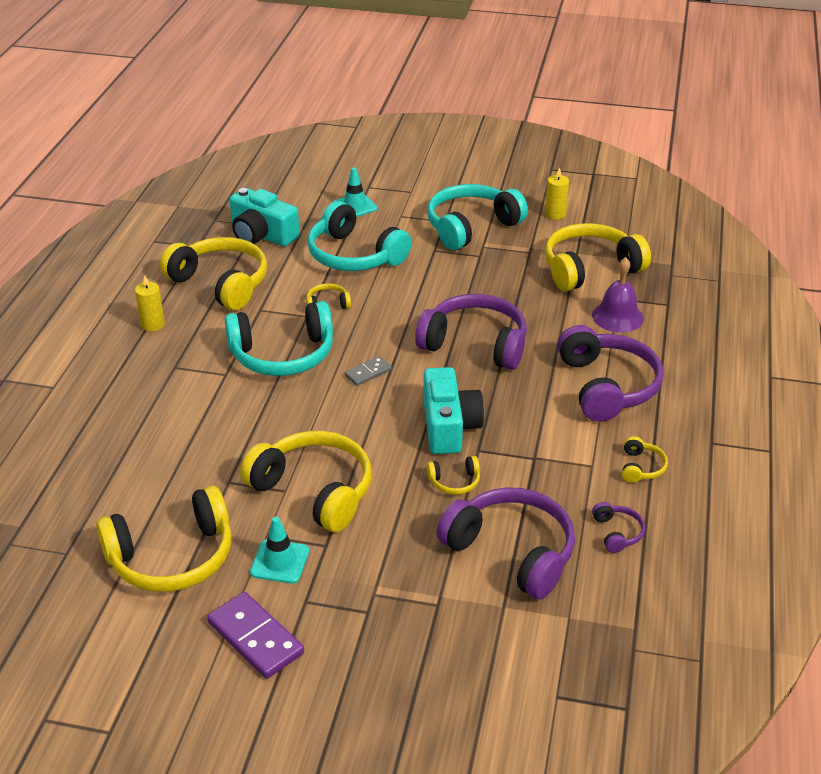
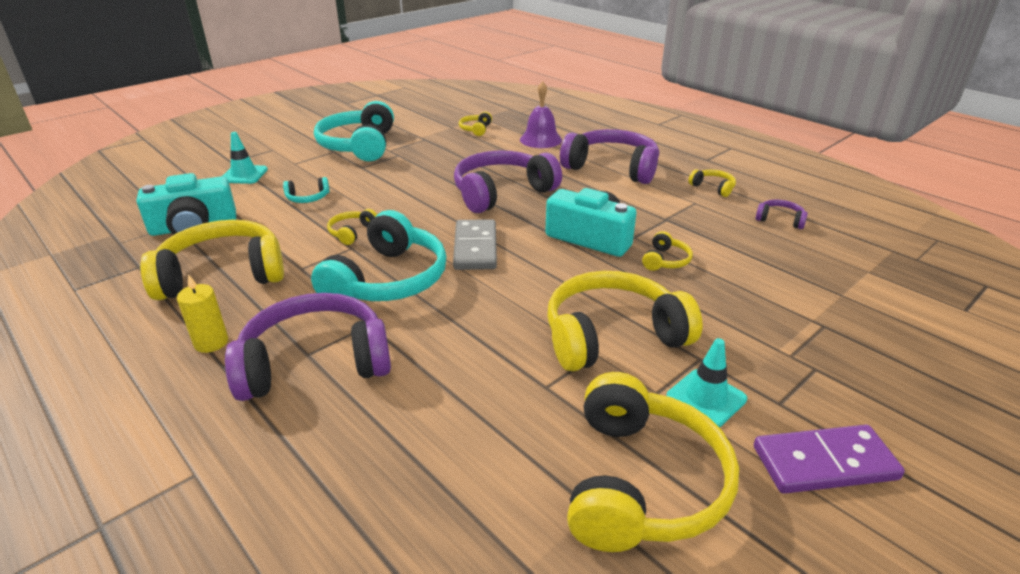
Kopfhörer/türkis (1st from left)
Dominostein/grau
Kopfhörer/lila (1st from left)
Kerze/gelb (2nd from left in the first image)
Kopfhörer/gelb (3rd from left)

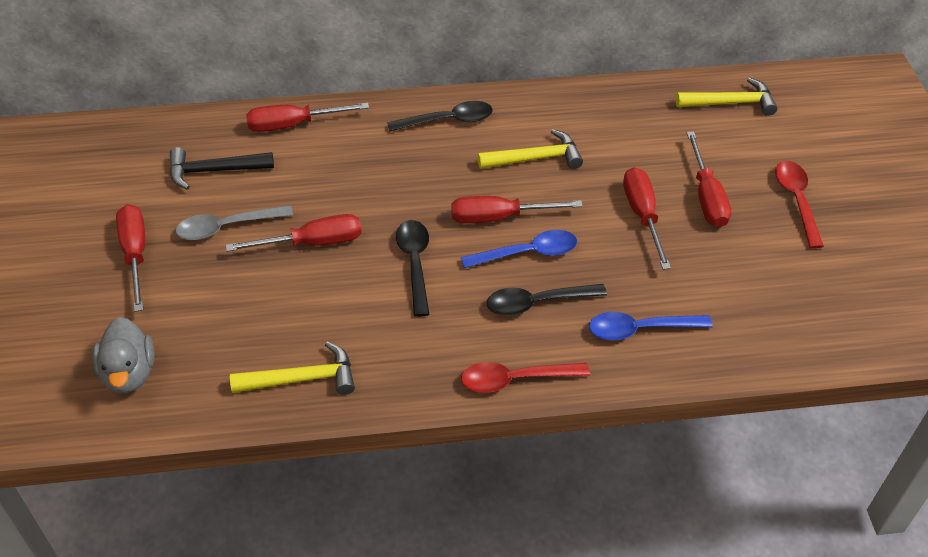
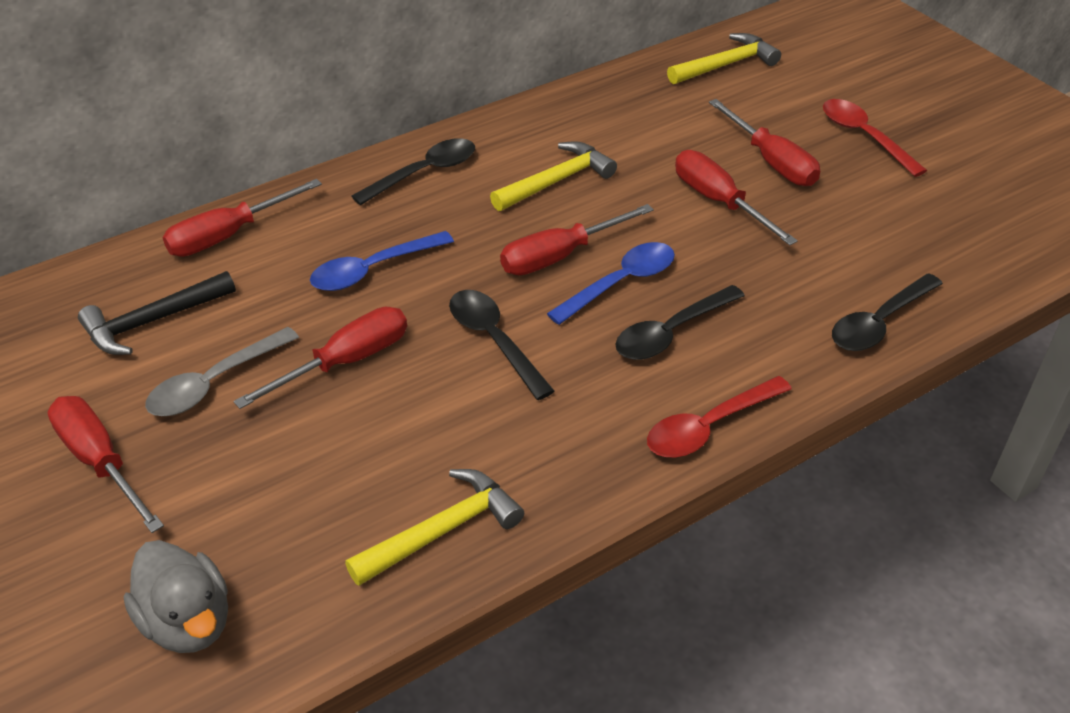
Löffel/blau (1st from left)
Löffel/schwarz (4th from left)

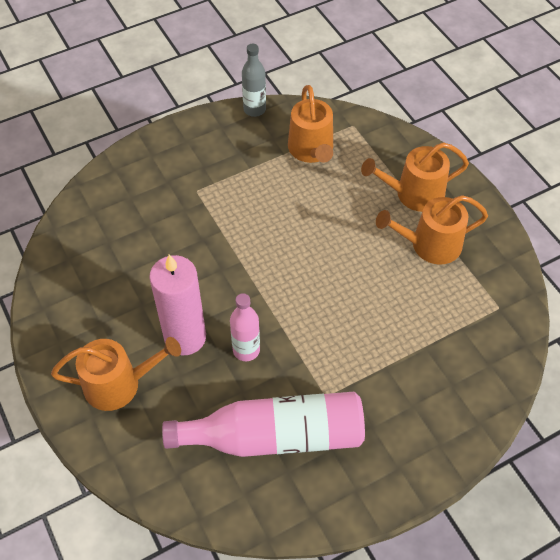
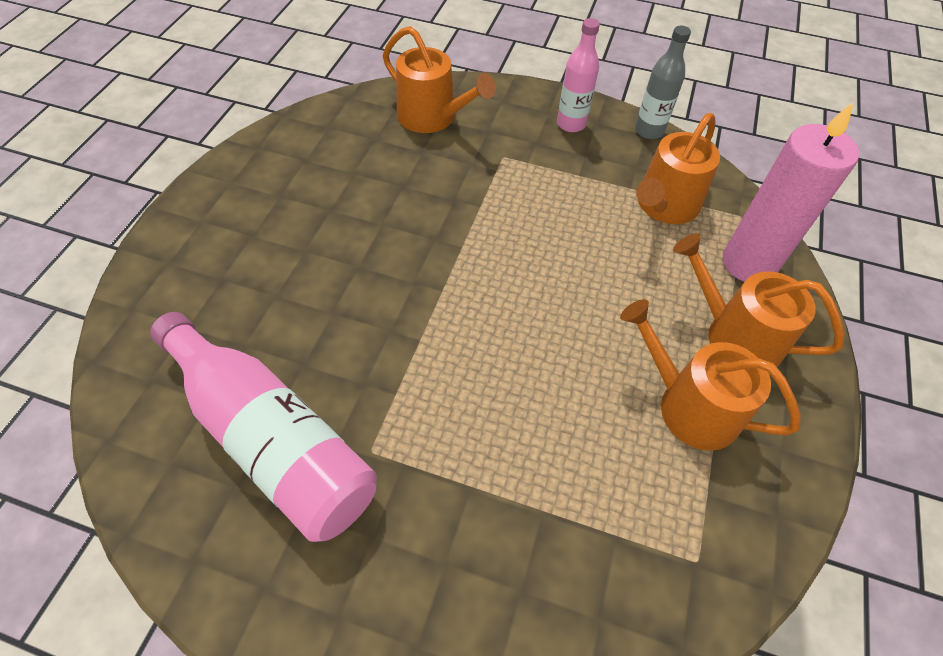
Gießkanne/orange (1st from left)
Kerze/rosa
Flasche/rosa (2nd from left)

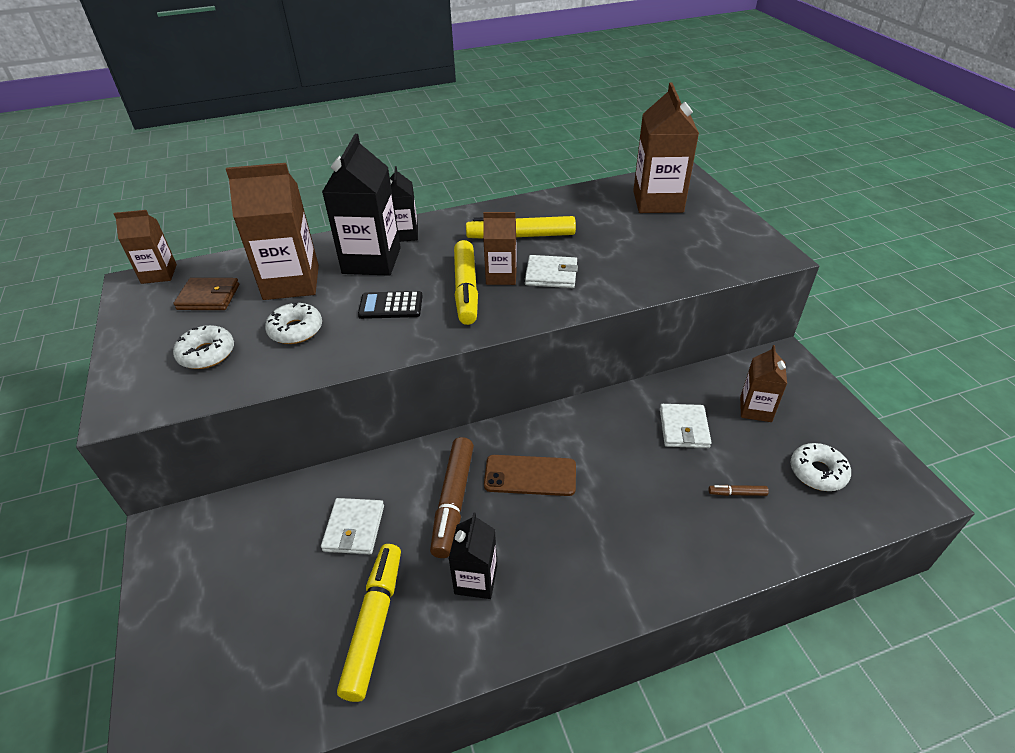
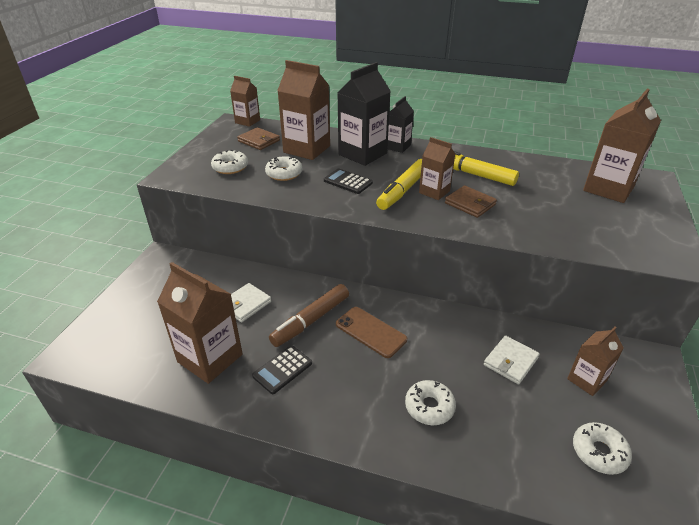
Getränkekarton/braun (1st from left)
Taschenrechner/schwarz (1st from left)
Geldbörse/braun (2nd from left)
Filzstift/braun (2nd from left in the first image)
Donut/weiß (3rd from left)

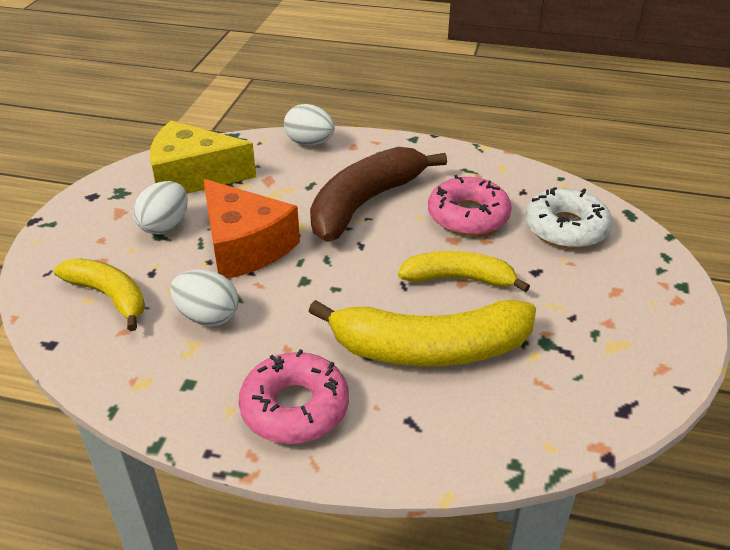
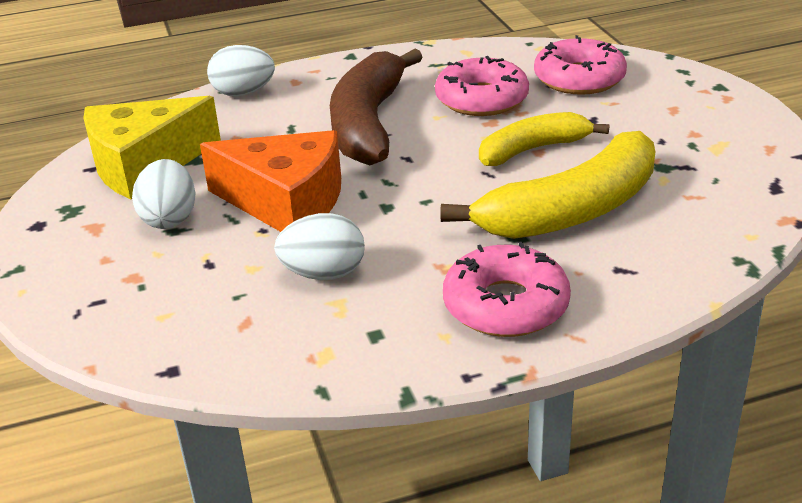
Banane/gelb (1st from left in the first image)
Donut/rosa (3rd from left)

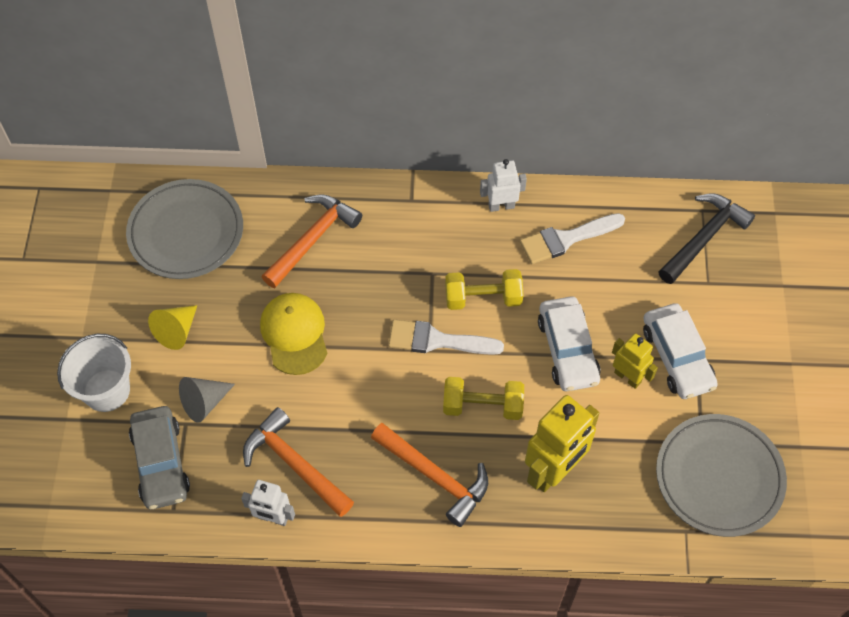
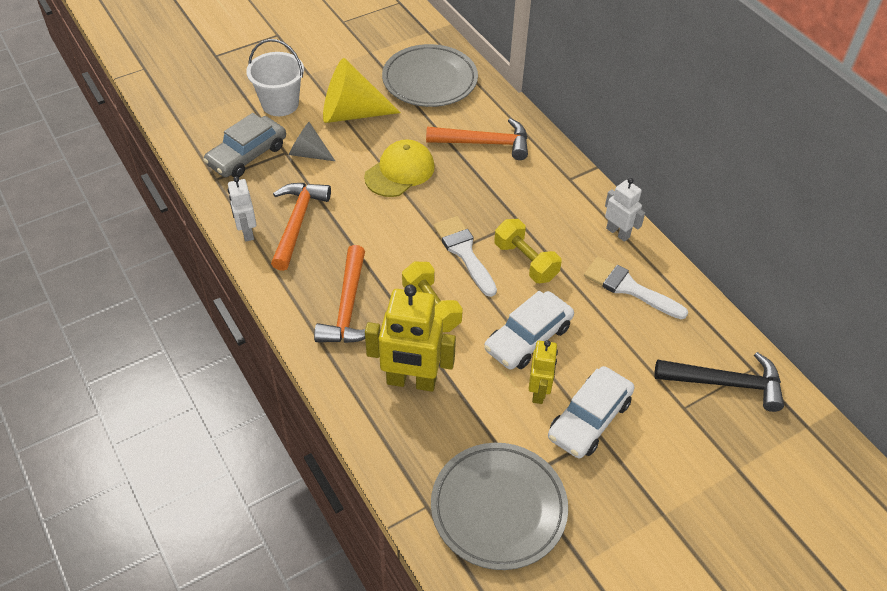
Kegel/gelb

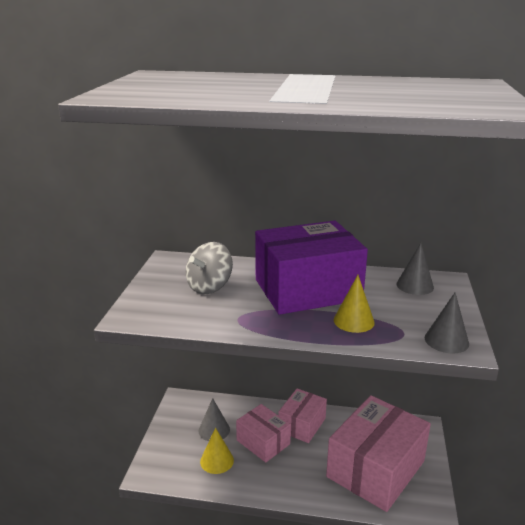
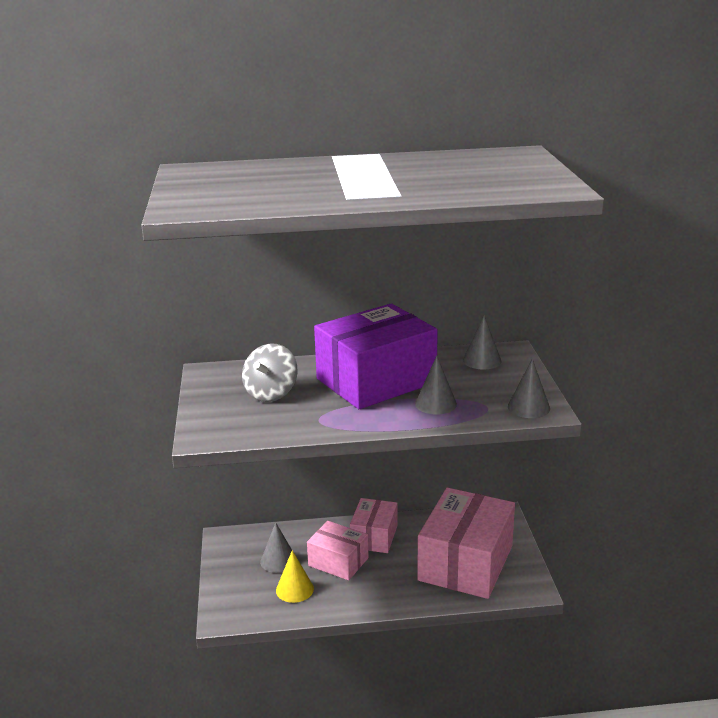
Kegel/grau (2nd from left)

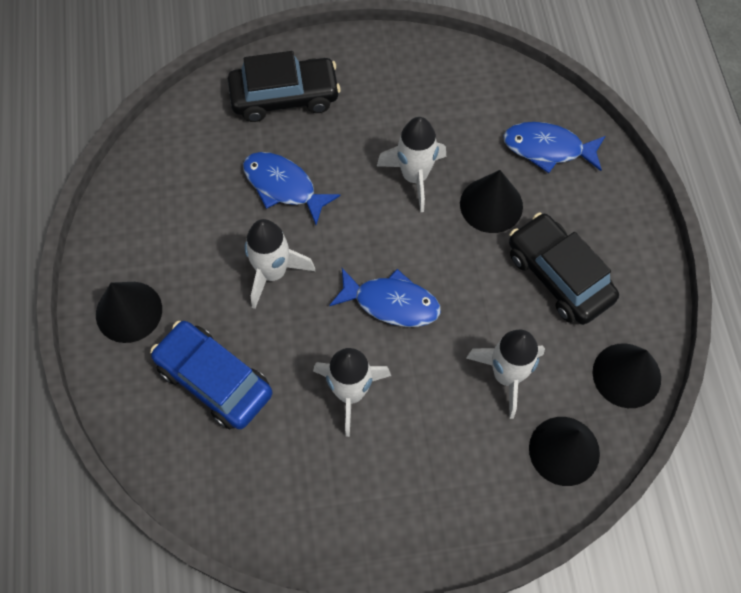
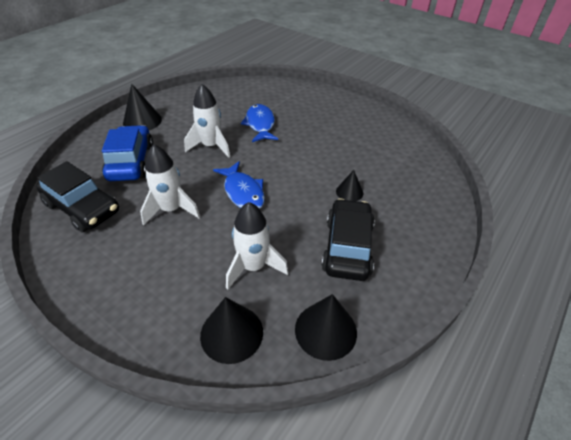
Auto/schwarz (1st from left)
Rakete/weiß (3rd from left in the first image)
Kegel/schwarz (4th from left)
Fisch/blau (3rd from left in the first image)

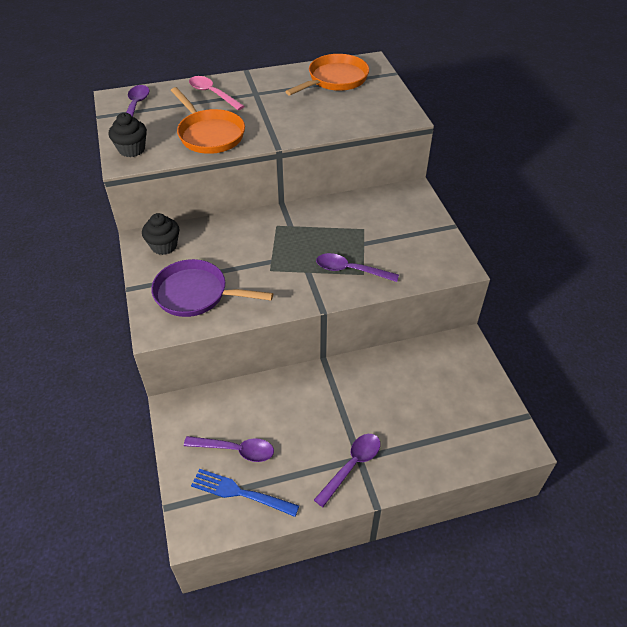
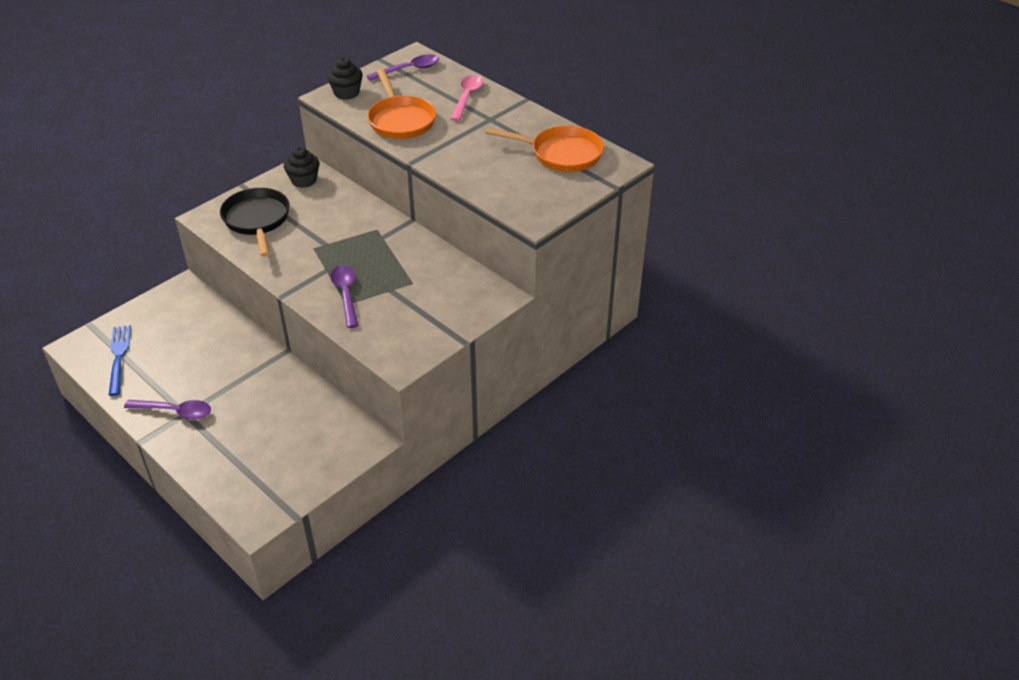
Pfanne/schwarz
Pfanne/orange (1st from left)
Löffel/lila (2nd from left in the first image)

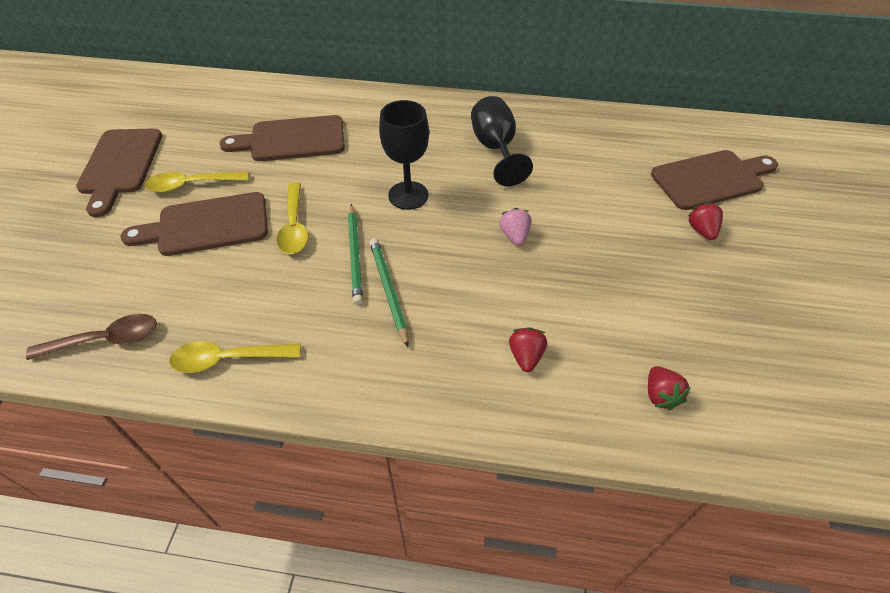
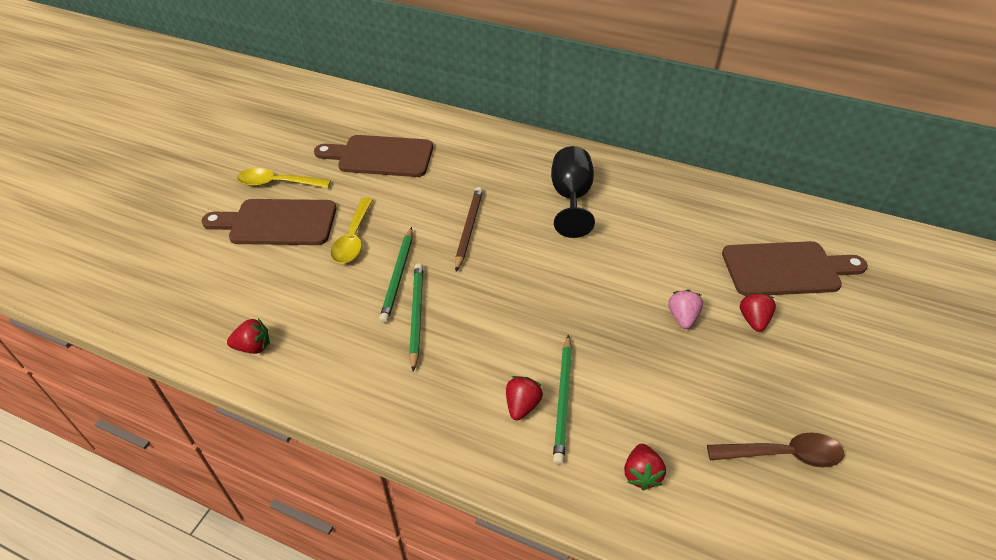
Löffel/braun
Schneidebrett/braun (1st from left in the first image)
Erdbeere/rot (1st from left)
Bleistift/braun
Erdbeere/rosa
Bleistift/grün (3rd from left)

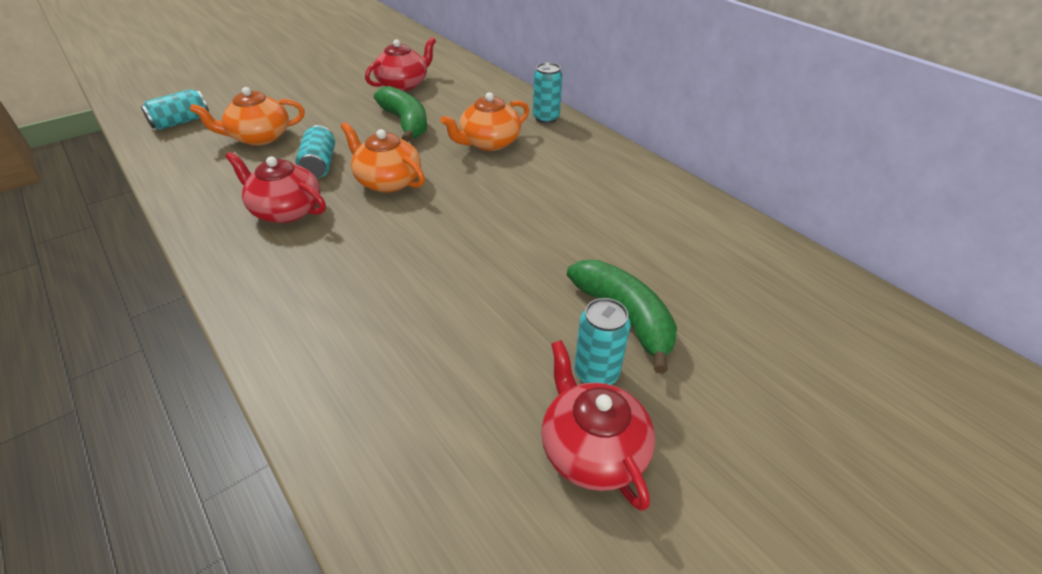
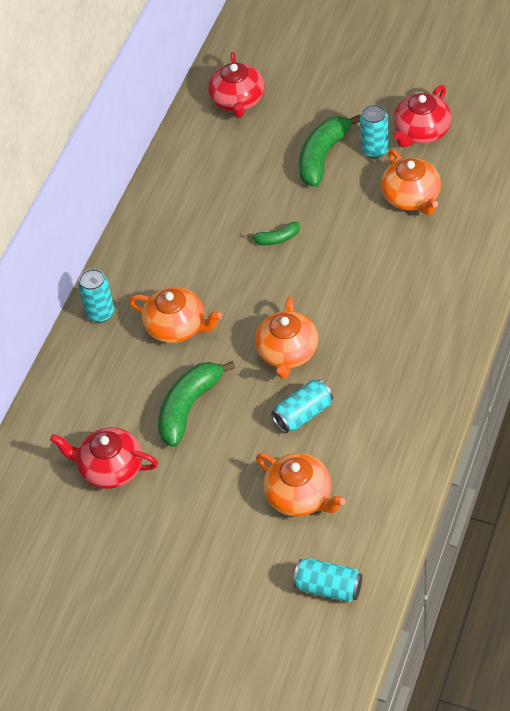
Teekanne/rot (2nd from left)
Banane/grün (2nd from left)
Teekanne/orange (4th from left)

